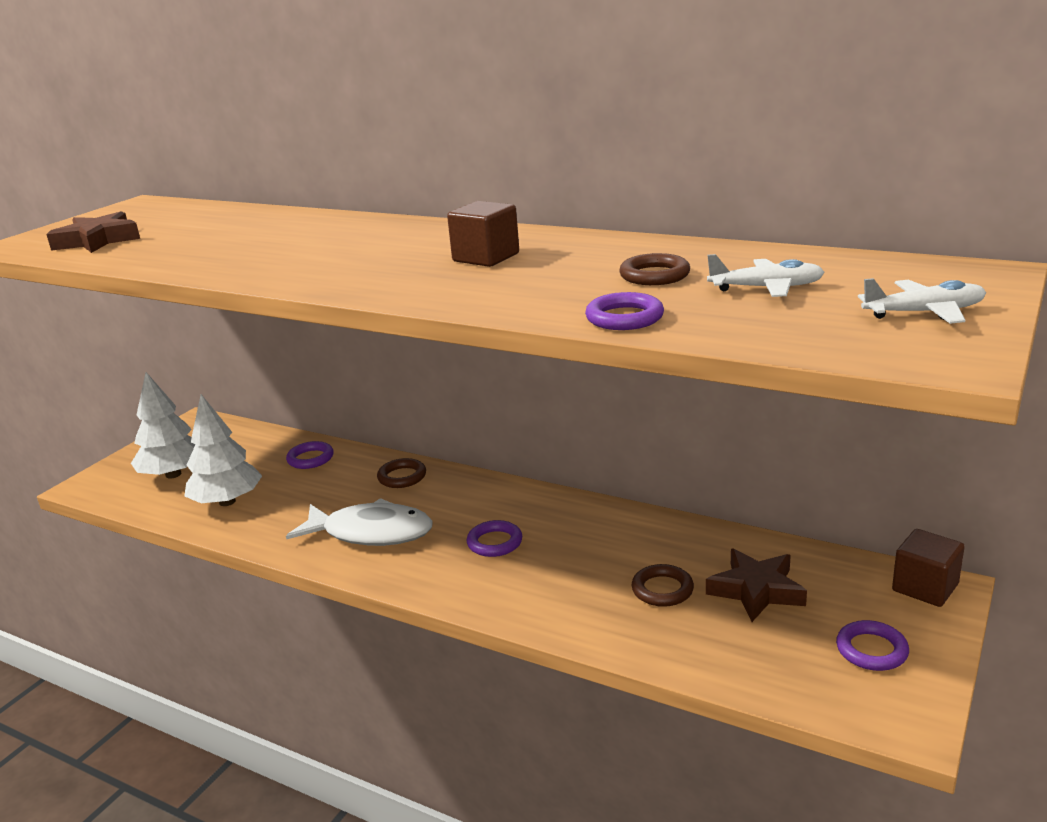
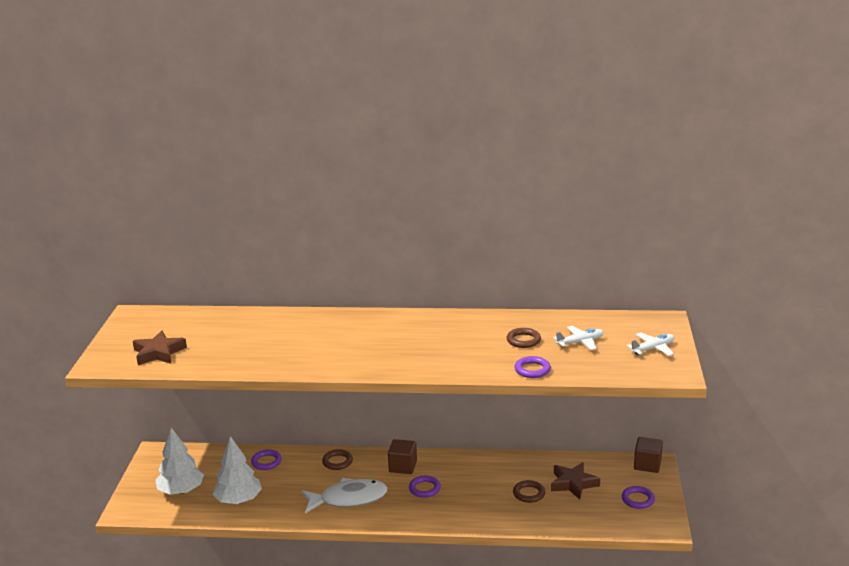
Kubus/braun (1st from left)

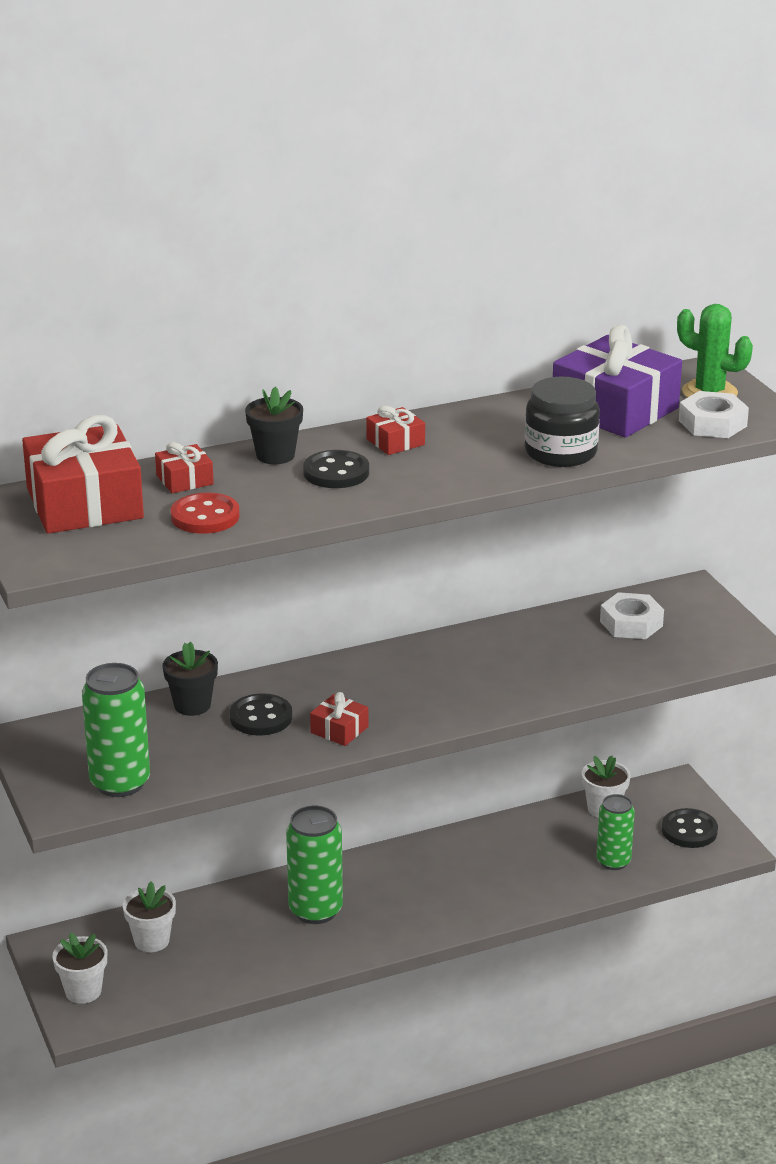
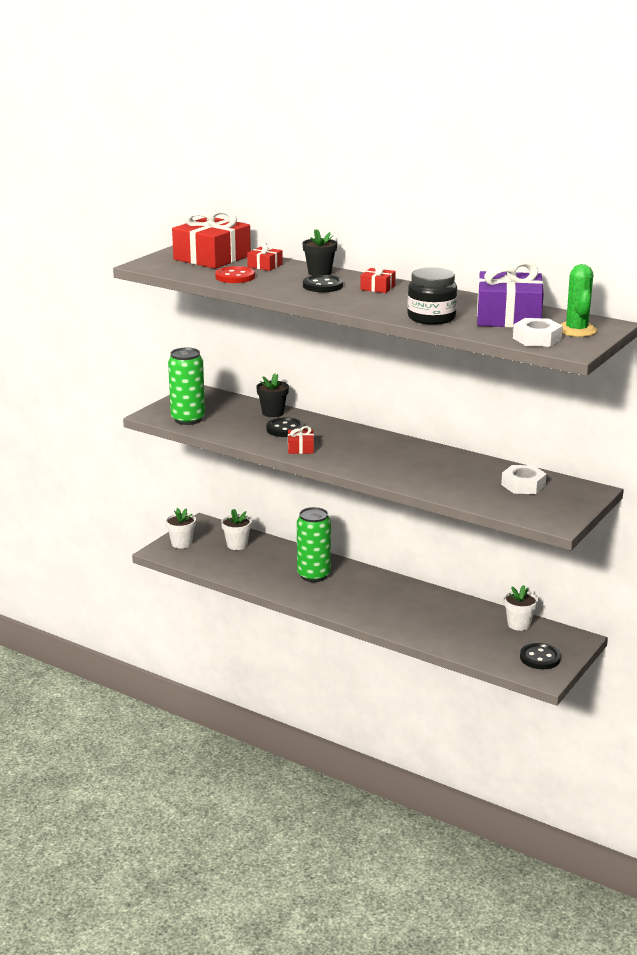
Dose/grün (3rd from left in the first image)

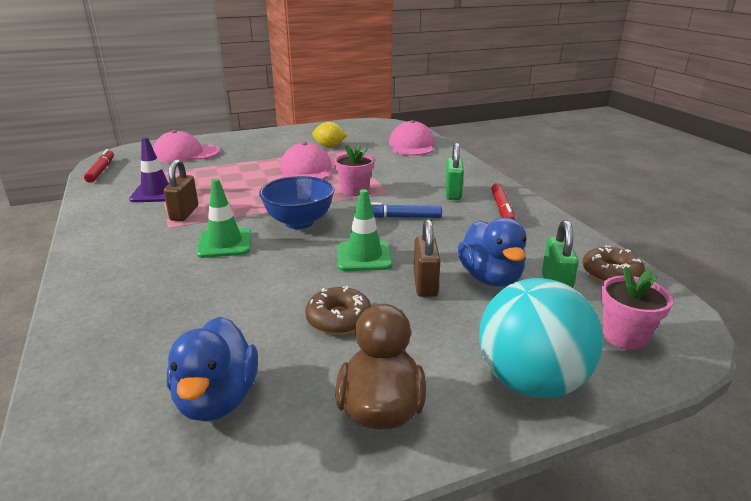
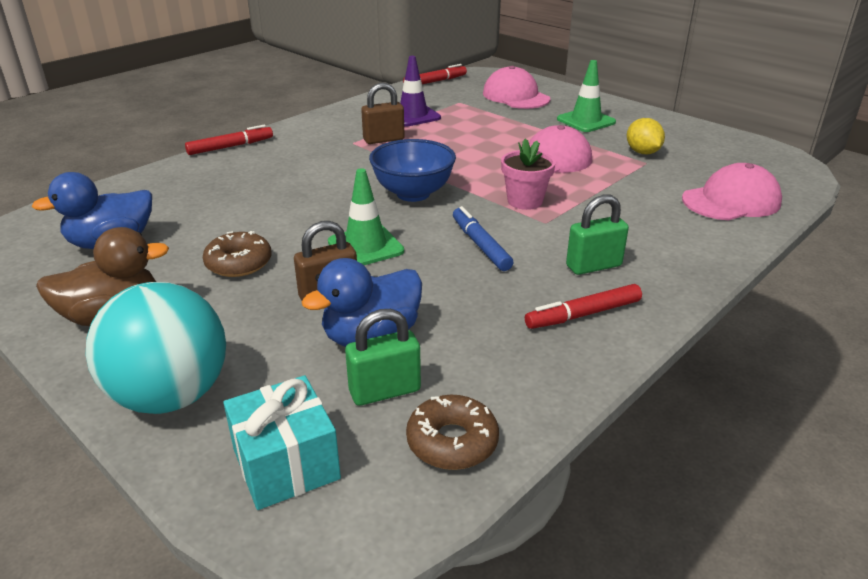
Leitkegel/grün (2nd from left)
Geschenk/türkis
Filzstift/rot (1st from left)

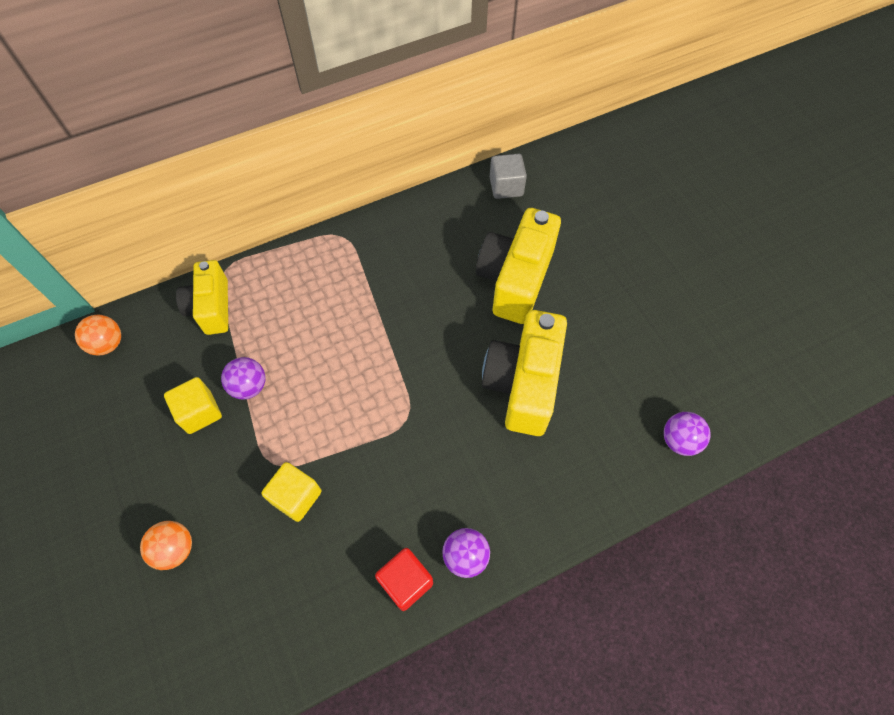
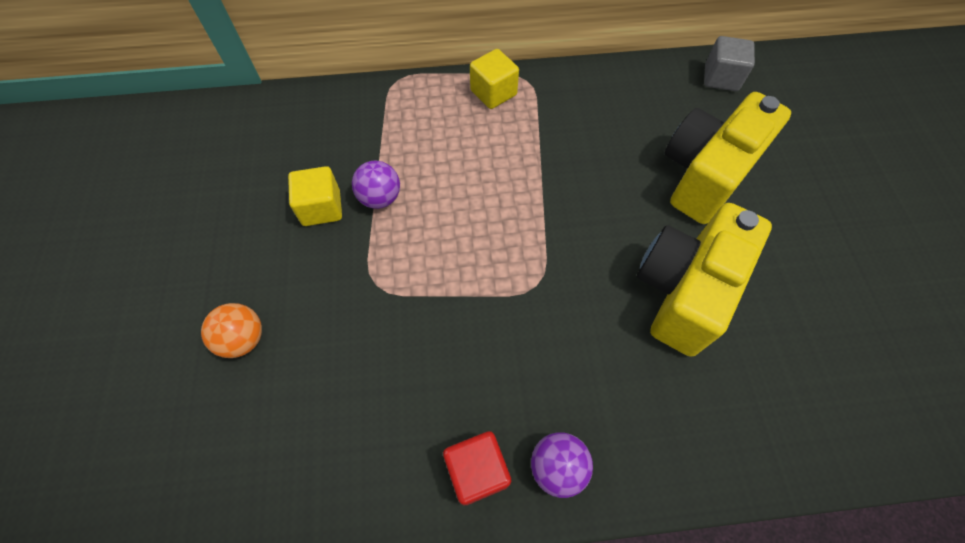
Ball/orange (1st from left in the first image)
Kamera/gelb (1st from left in the first image)
Kubus/gelb (2nd from left)
Ball/lila (3rd from left in the first image)

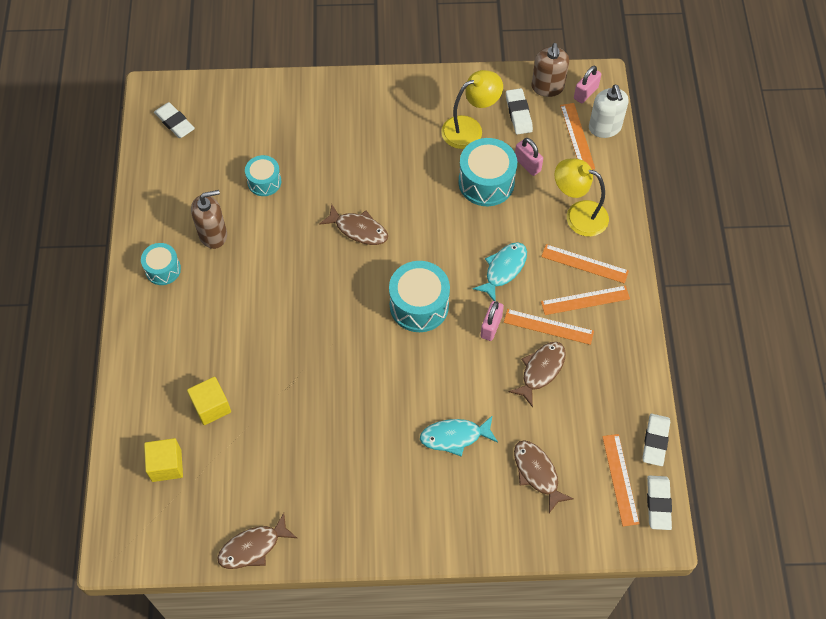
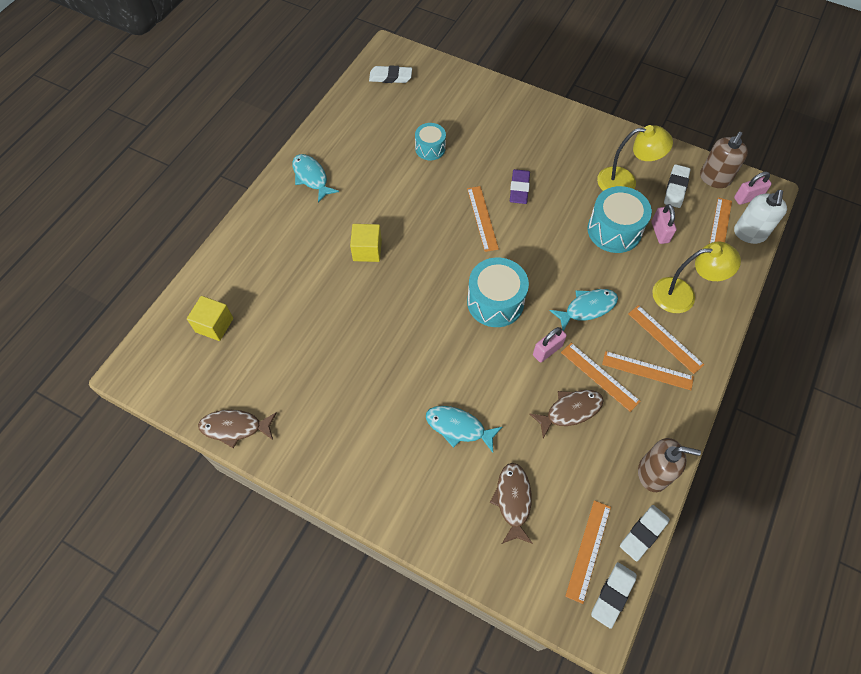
Fisch/türkis (1st from left)
Radiergummi/weiß (1st from left)
Kubus/gelb (2nd from left)
Seifenspender/braun (1st from left)
Lineal/orange (1st from left)
Lampe/gelb (2nd from left)
Radiergummi/lila

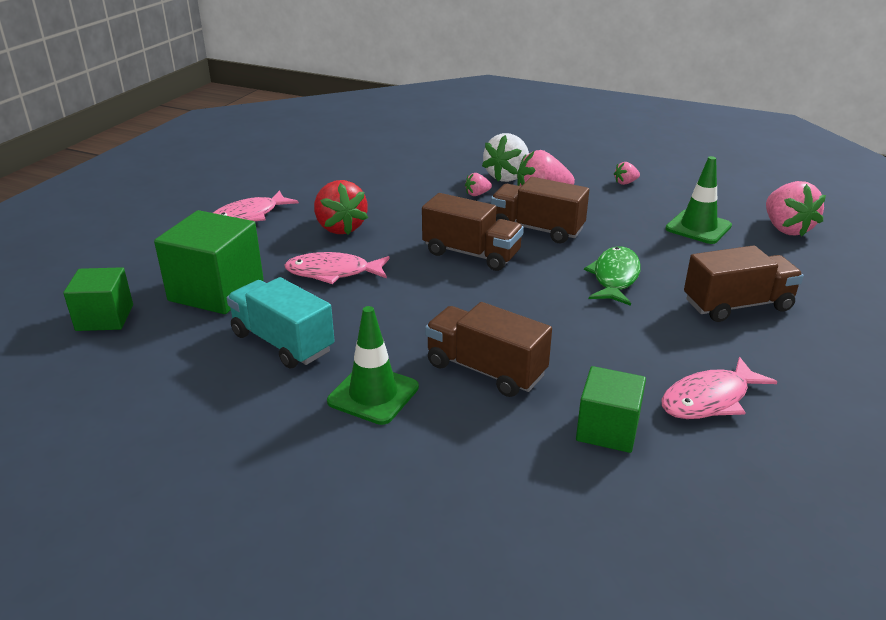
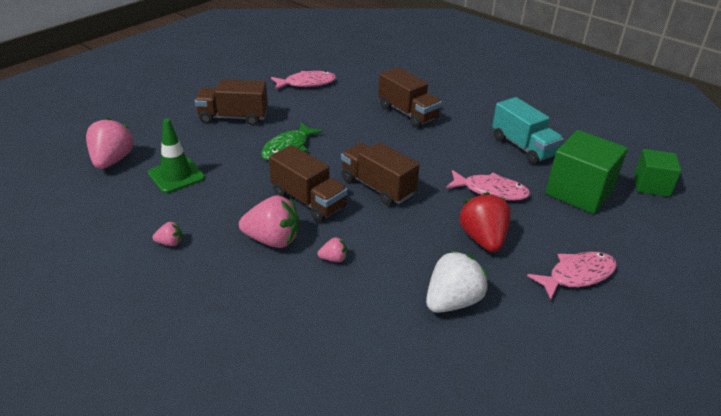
Leitkegel/grün (1st from left in the first image)
Erdbeere/weiß
Kubus/grün (3rd from left in the first image)

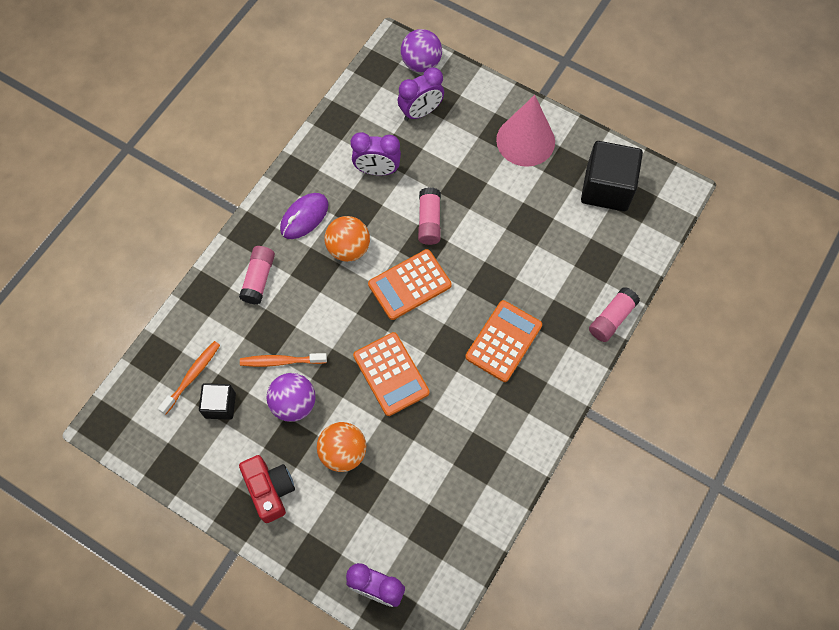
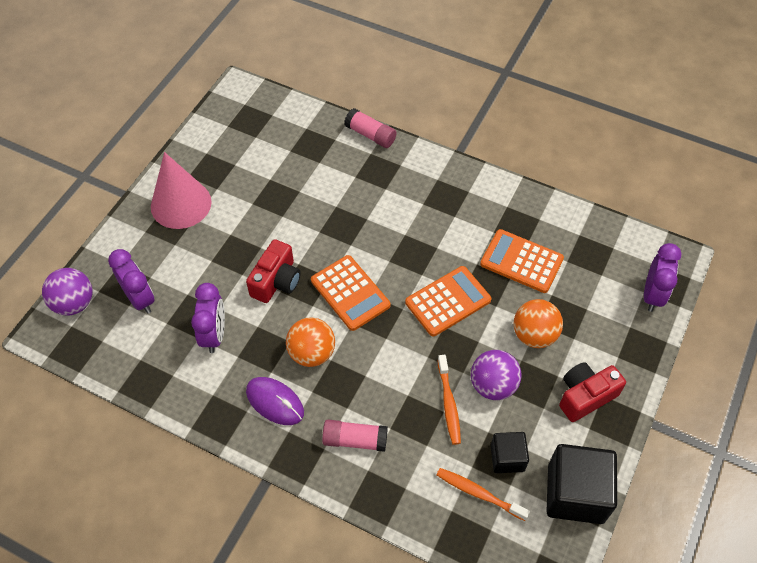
Kamera/rot (1st from left)
Taschenrechner/orange (3rd from left)
Kubus/schwarz (2nd from left)

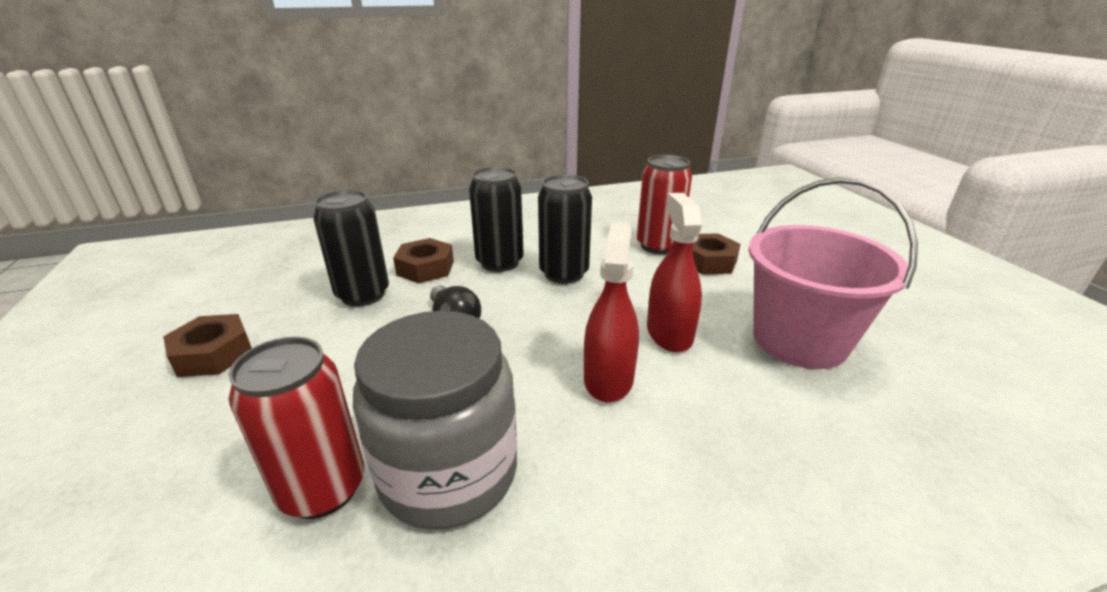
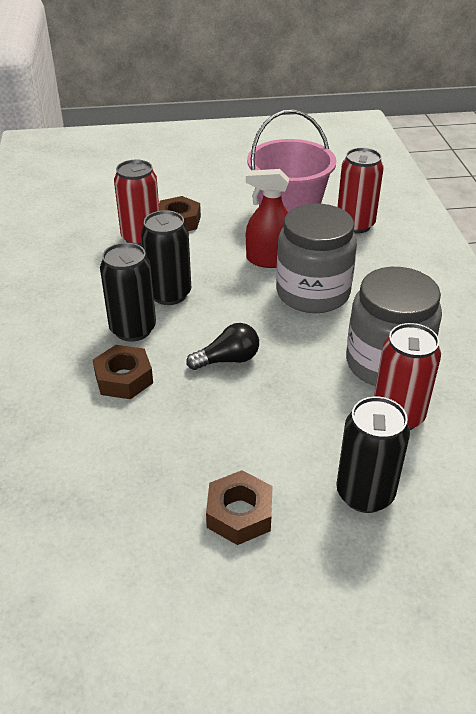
Dose/schwarz (3rd from left)
Einmachglas/grau (1st from left)
Dose/rot (2nd from left)

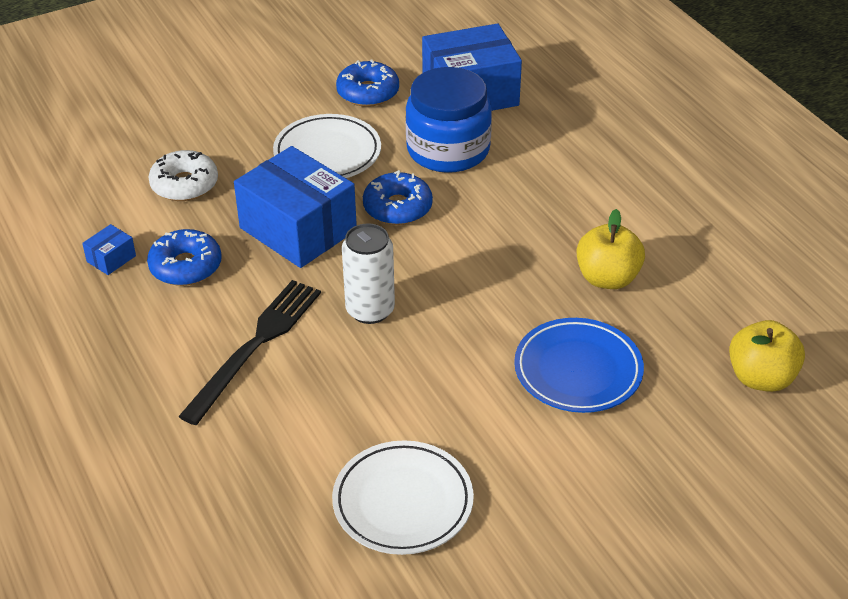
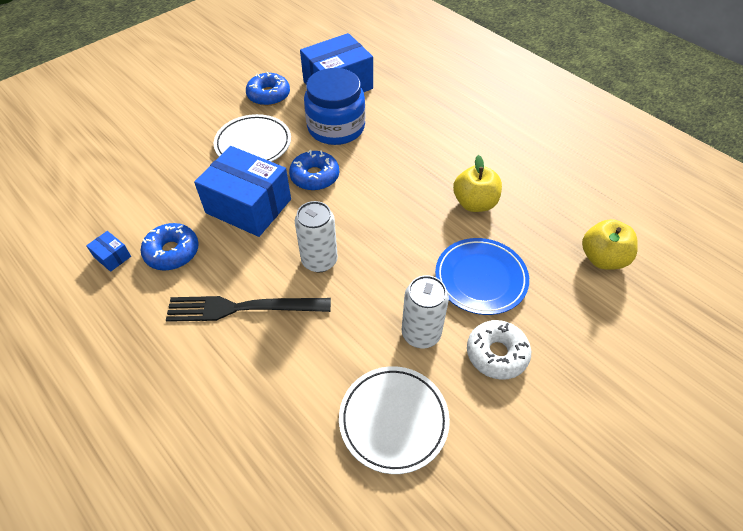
Schachtel/blau (1st from left)
Donut/weiß
Gabel/schwarz
Dose/weiß (2nd from left)

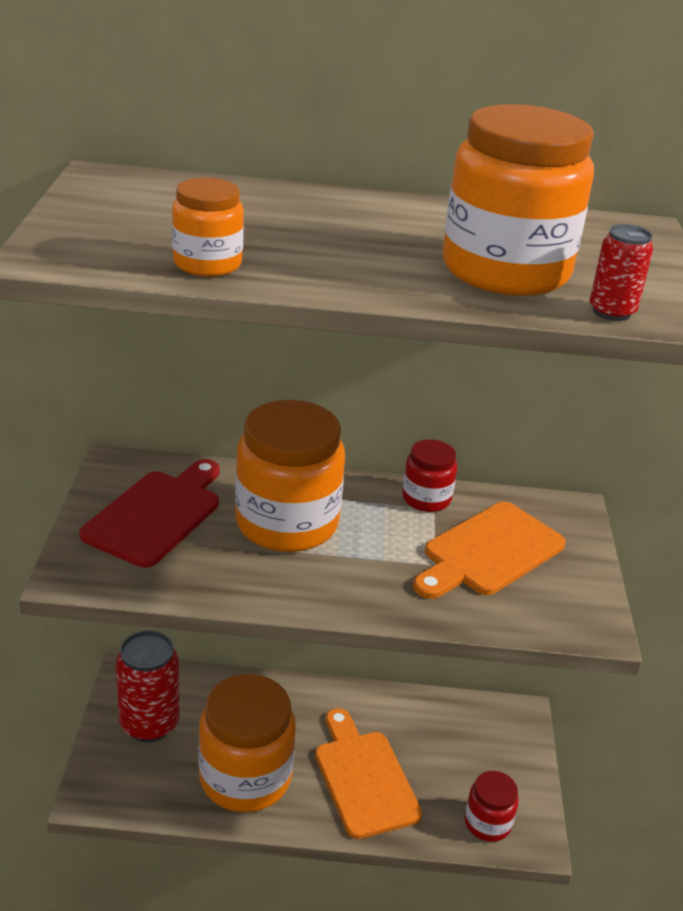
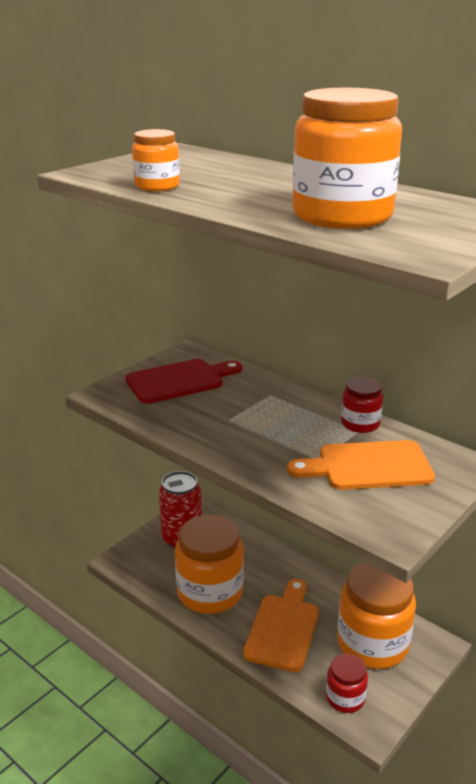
Einmachglas/orange (4th from left)
Dose/rot (2nd from left in the first image)

